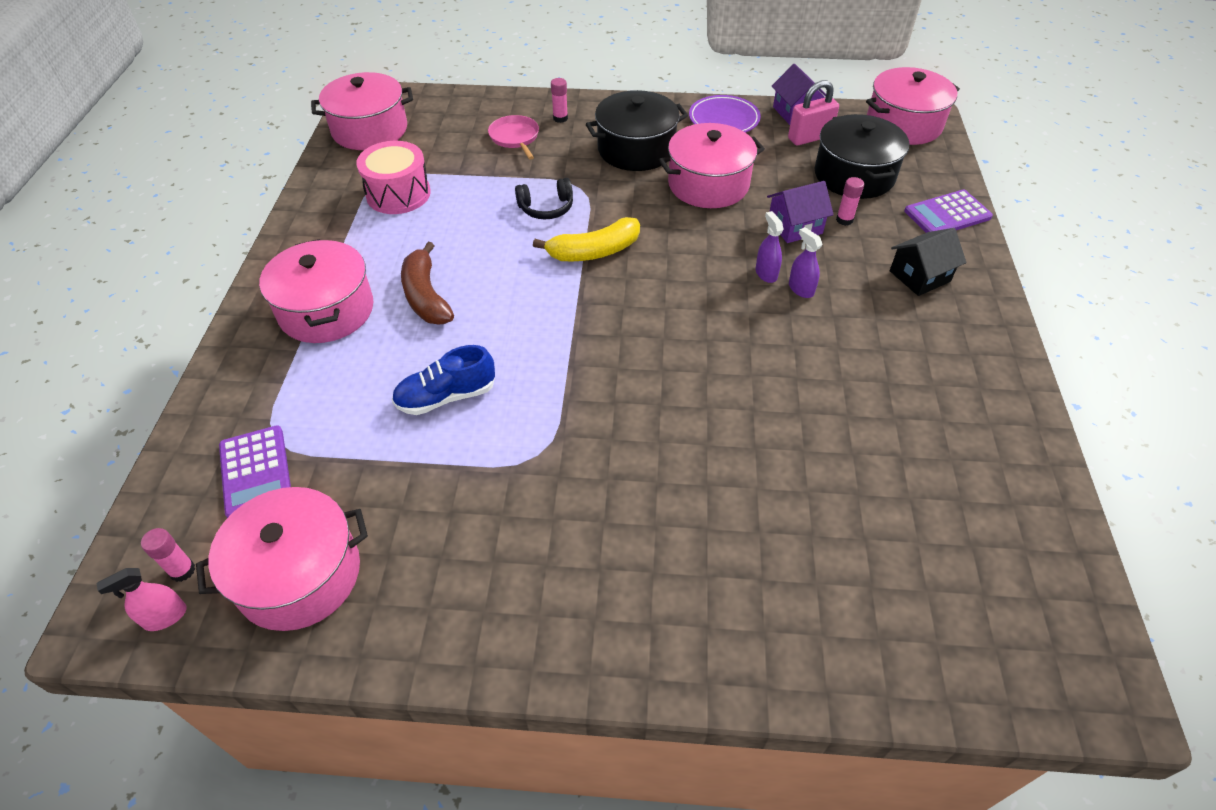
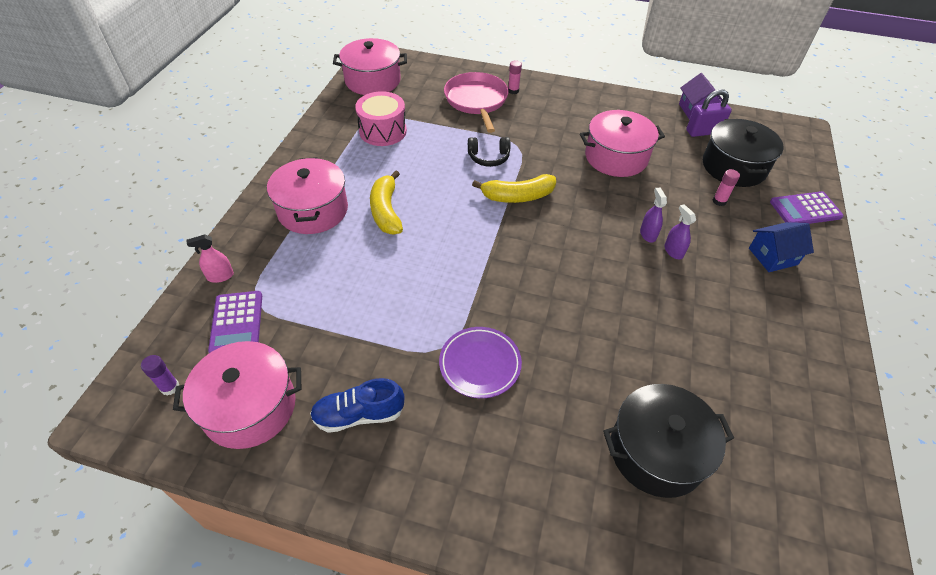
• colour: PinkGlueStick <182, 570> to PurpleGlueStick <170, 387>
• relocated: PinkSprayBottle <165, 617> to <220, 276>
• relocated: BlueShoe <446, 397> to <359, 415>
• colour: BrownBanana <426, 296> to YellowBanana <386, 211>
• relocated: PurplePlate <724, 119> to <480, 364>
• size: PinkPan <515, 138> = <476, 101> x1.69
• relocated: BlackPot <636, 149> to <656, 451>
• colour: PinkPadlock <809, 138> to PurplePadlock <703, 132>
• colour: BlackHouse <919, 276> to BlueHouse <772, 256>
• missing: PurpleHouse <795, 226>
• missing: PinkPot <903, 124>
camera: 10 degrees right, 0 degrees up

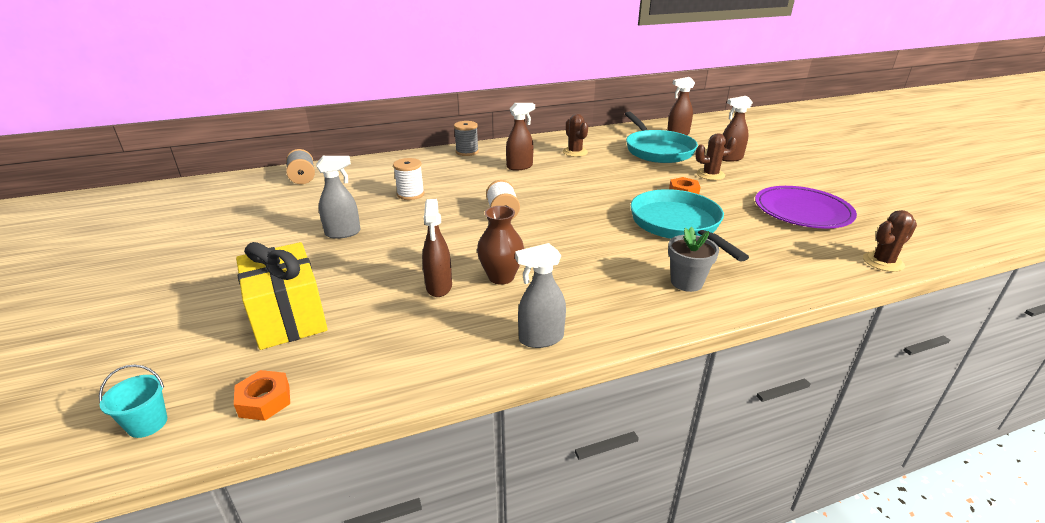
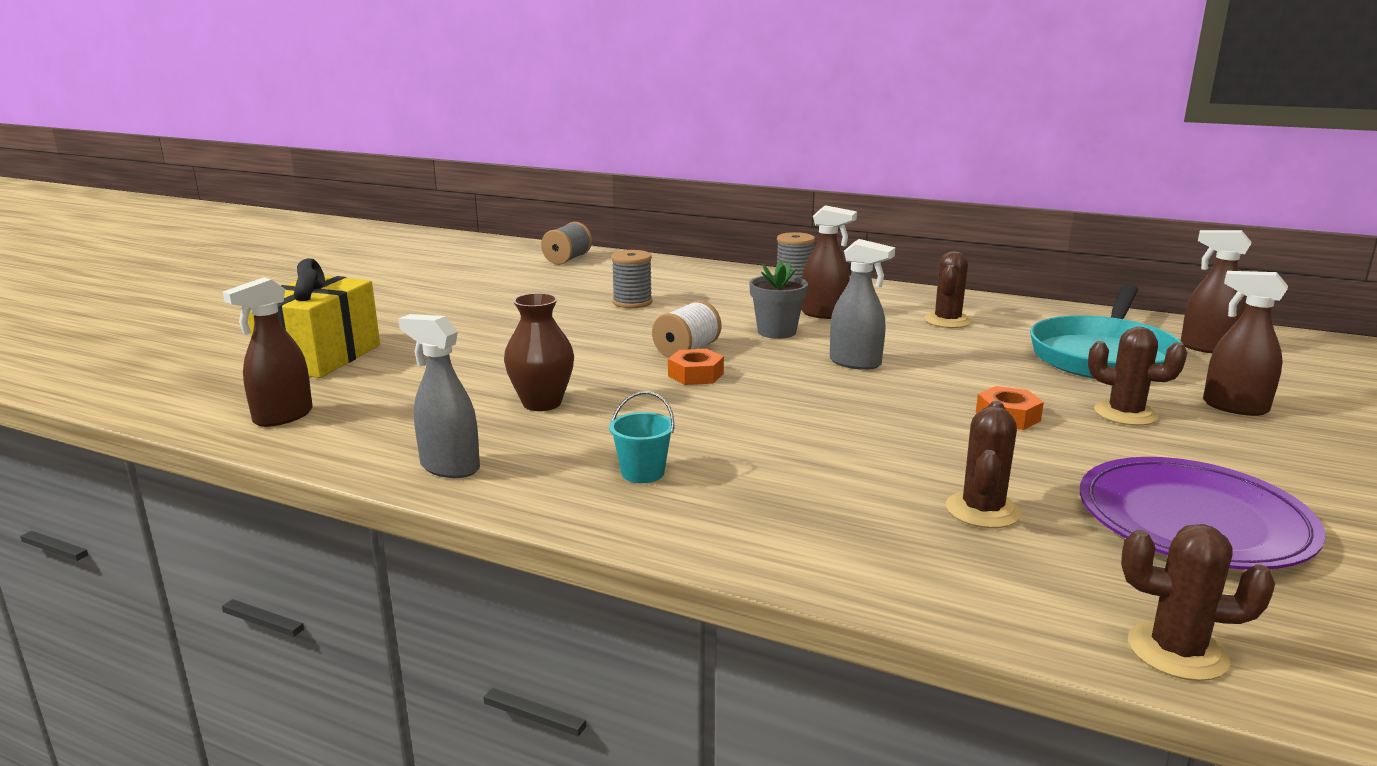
• relocated: BrownSprayBottle <439, 287> to <283, 417>
• relocated: TurquoiseBucket <147, 424> to <642, 473>
• colour: WhiteSpool <410, 194> to GreySpool <632, 302>
• relocated: OrangeNut <265, 401> to <696, 375>
• relocated: GreyFlowerPot <686, 282> to <776, 332>
• relocated: GreySprayBottle <343, 233> to <855, 363>
• appeared: BrownCactus <982, 510>
• missing: TurquoisePan <678, 225>
camera: 45 degrees right, 10 degrees down

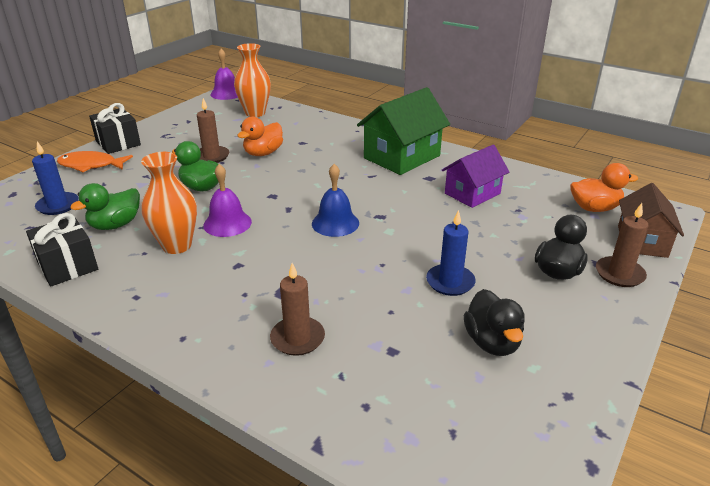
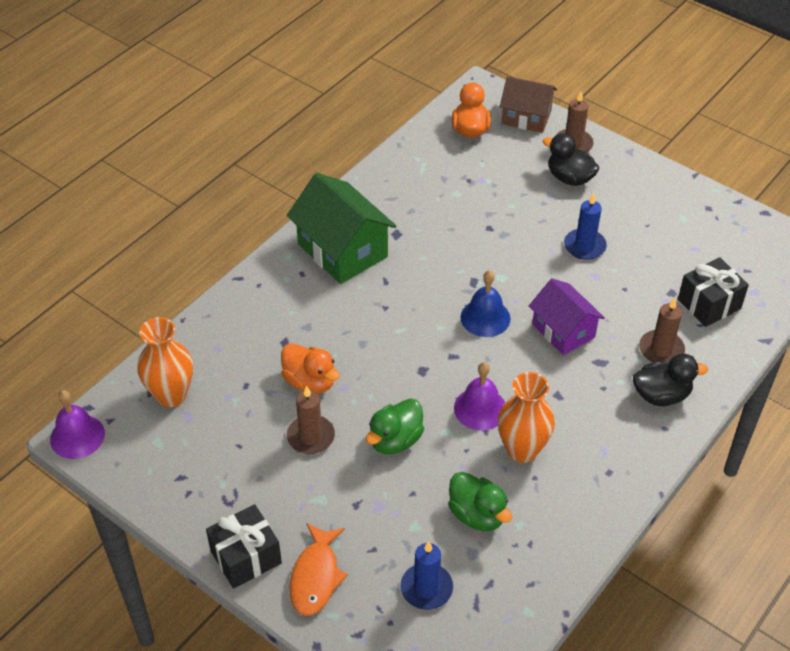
• relocated: PurpleHouse <472, 193> to <563, 331>
• relocated: BlackDuck <492, 342> to <661, 395>
• relocated: BlackGift <68, 266> to <709, 304>
camera: 85 degrees left, 15 degrees up

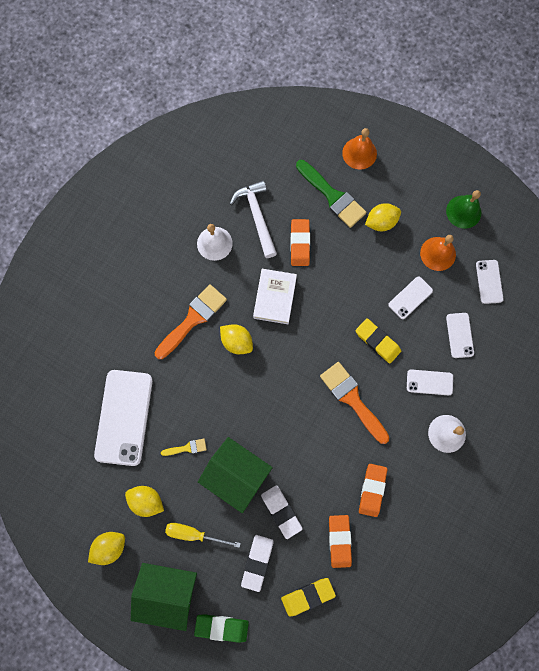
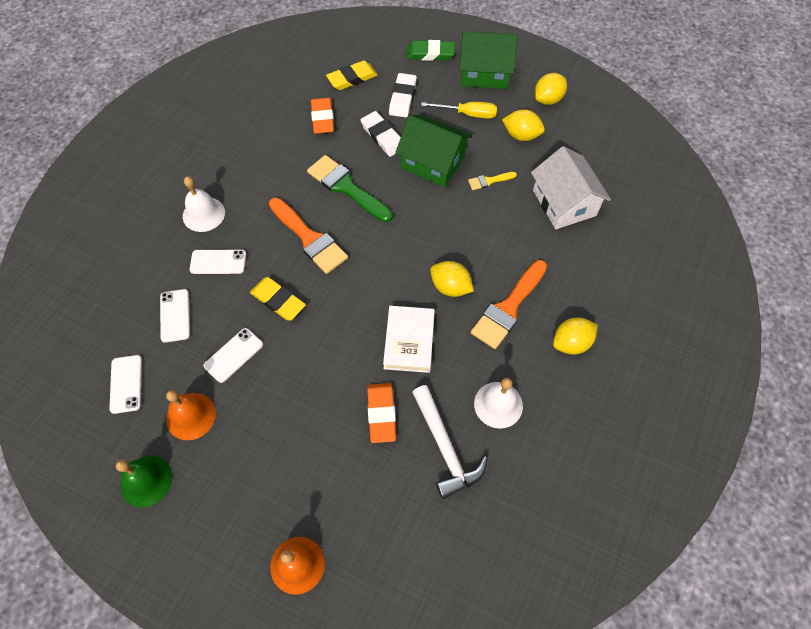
• relocated: GreenBrush <332, 196> to <346, 187>
• exchanged: WhitePhone <124, 417> to WhiteHouse <564, 203>
• relocated: YellowLemon <381, 222> to <571, 343>
• missing: OrangeEraser <372, 490>
camera: 175 degrees right, 15 degrees down

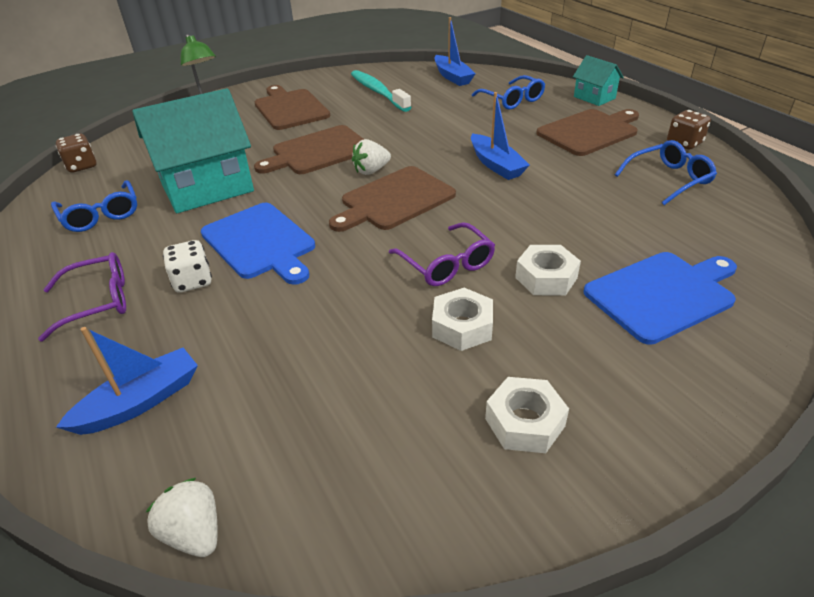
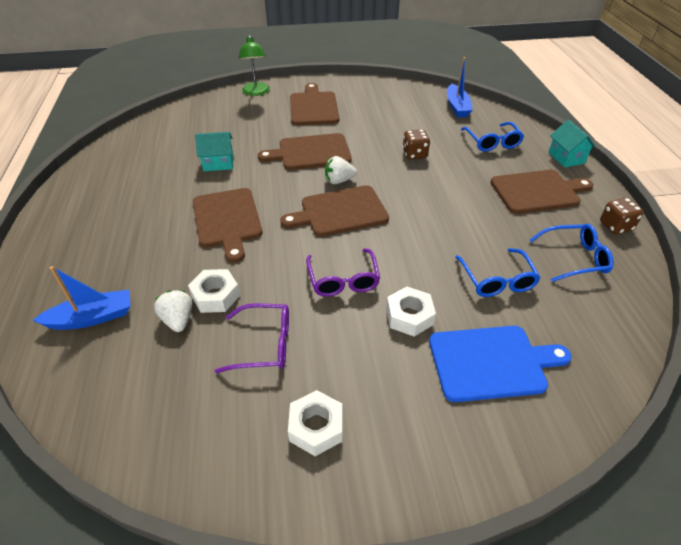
• relocated: WhiteStrawberry <194, 533> to <178, 320>
• relocated: WhiteNut <462, 326> to <215, 296>
• colour: BlueCuttingBoard <260, 242> to BrownCuttingBoard <227, 220>
• size: TurquoiseHouse <207, 188> = <218, 163> x0.50
• relocated: PurpleGlasses <99, 301> to <265, 344>
• relocated: BrownDice <82, 166> to <414, 154>
• relocated: BlueGlasses <101, 215> to <497, 281>
• missing: WhiteDice <192, 281>
• missing: TurquoiseToothbrush <378, 92>
• missing: BlueBoat <496, 165>
camera: 20 degrees right, 5 degrees up

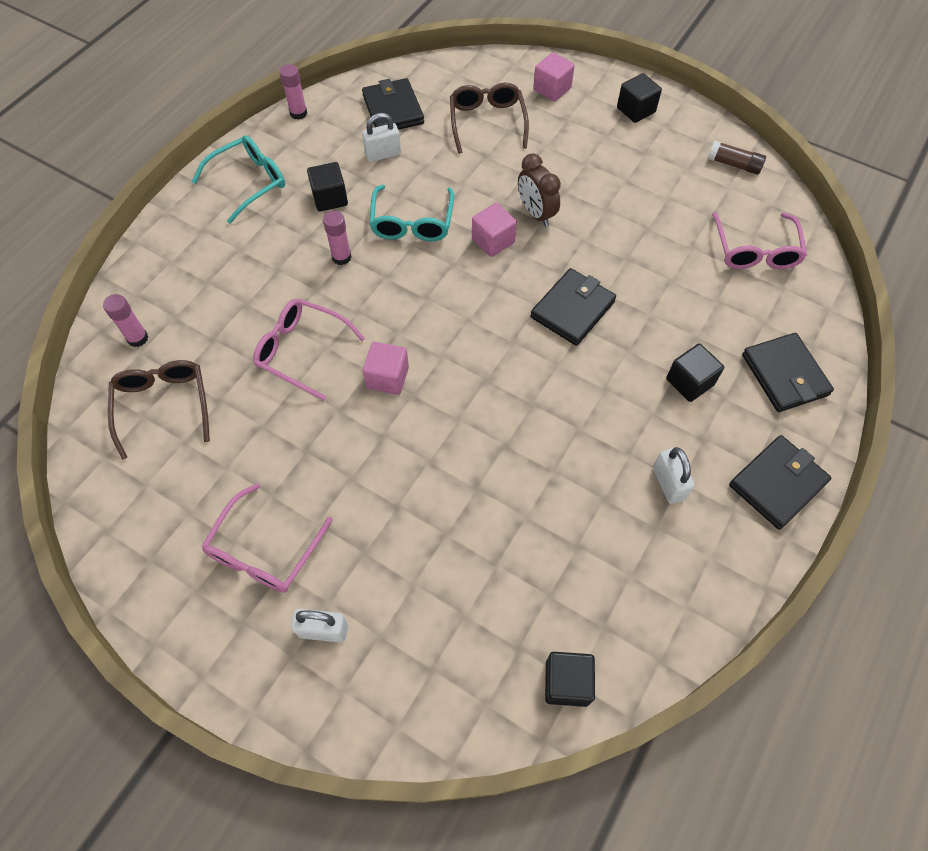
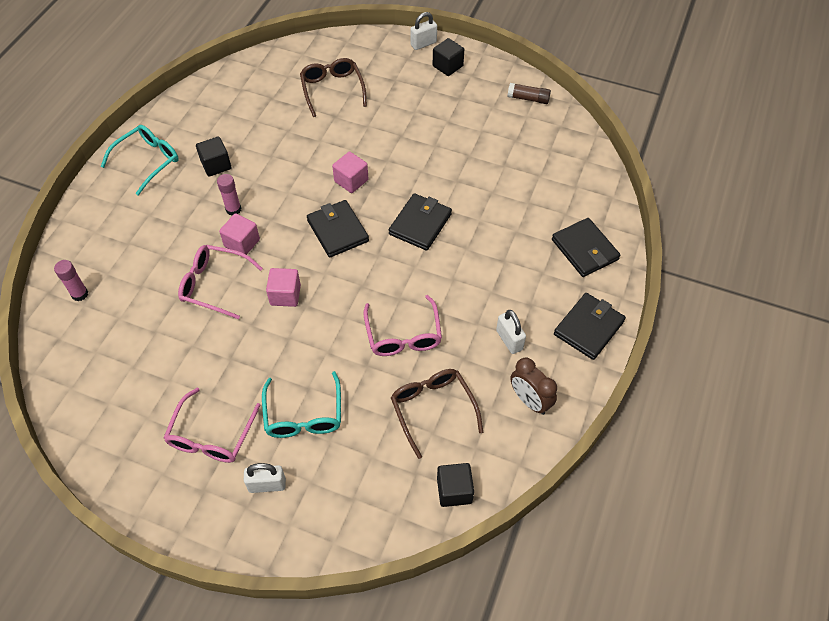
• relocated: PinkCube <552, 89> to <242, 243>
• relocated: TurquoiseGlasses <412, 223> to <303, 415>
• relocated: BlackWallet <393, 109> to <337, 231>
• relocated: PinkGlasses <755, 250> to <403, 335>
• relocated: BrownGlasses <163, 406> to <433, 409>
• relocated: WhitePadlock <383, 154> to <423, 44>
• relocated: BrownClock <536, 214> to <529, 401>
• missing: PinkGlueStick <298, 113>
• missing: BlackCube <689, 382>
camera: 10 degrees left, 5 degrees down

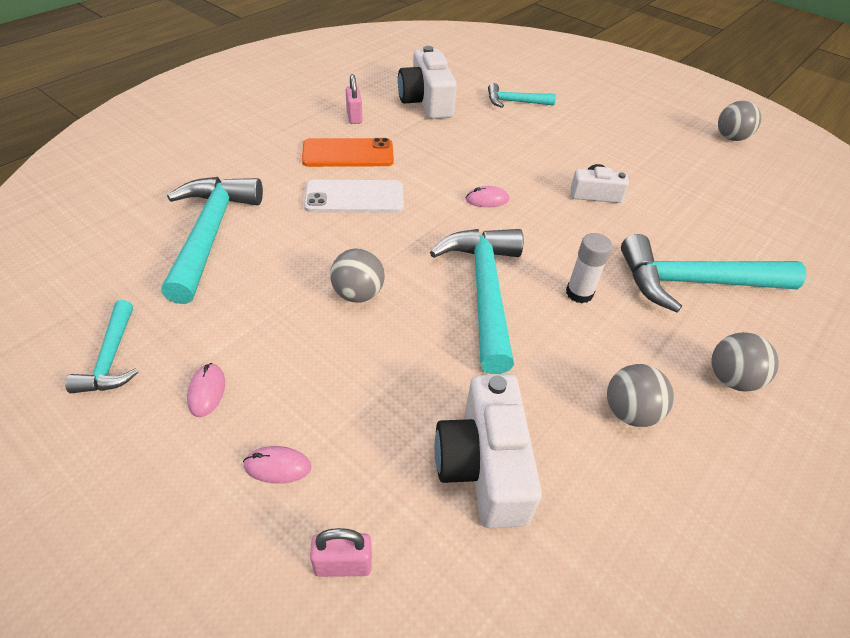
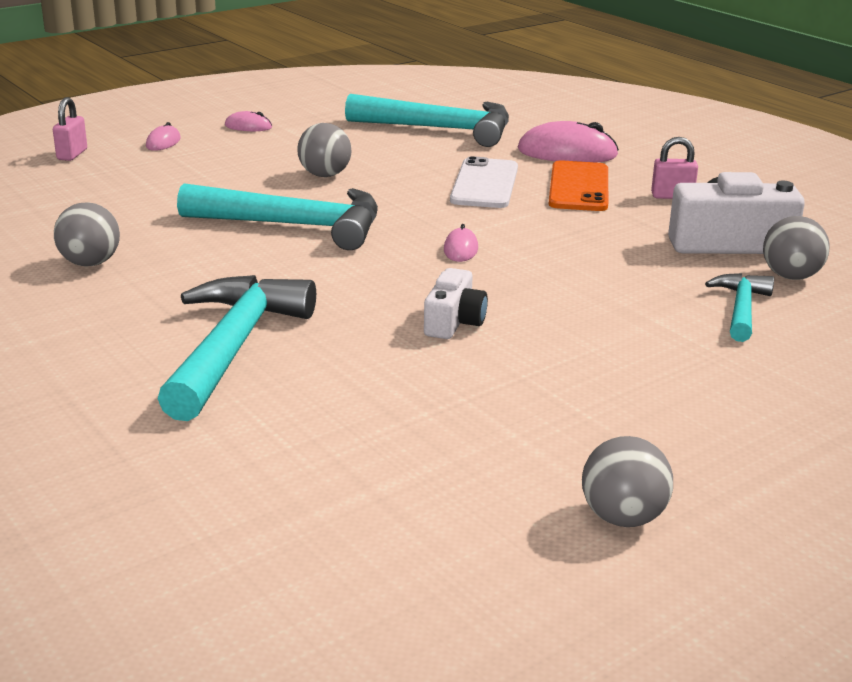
• appeared: PinkMouse <567, 153>
• relocated: GreyBall <731, 379> to <791, 276>
• missing: TurquoiseHammer <111, 358>
• missing: WhiteCamera <484, 465>
• missing: WhiteGlueStick <579, 293>
camera: 105 degrees right, 20 degrees down

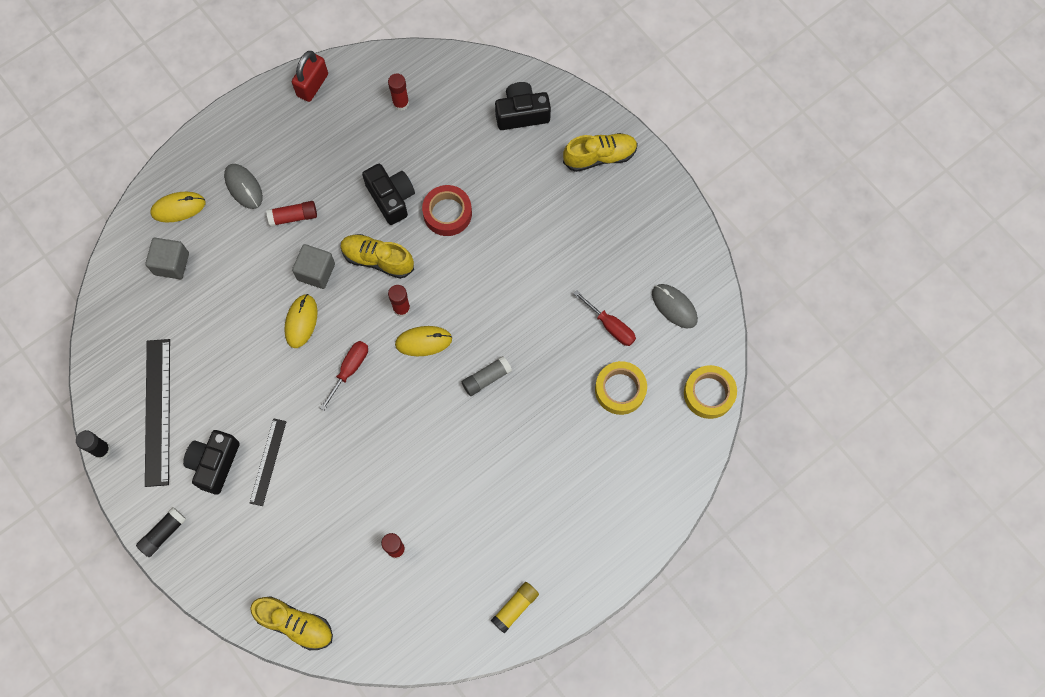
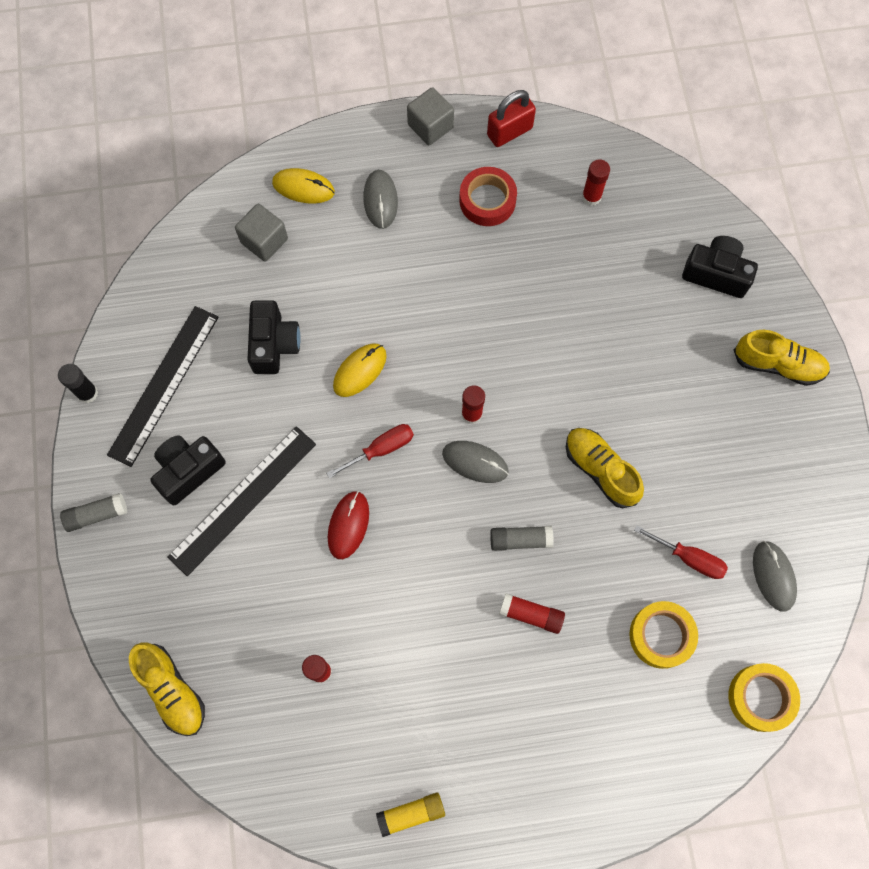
• colour: BlackGlueStick <163, 533> to GreyGlueStick <97, 515>
• size: BlackRuler <268, 462> = <243, 499> x1.72
• relocated: BlackCamera <391, 198> to <274, 344>
• appeared: RedMouse <348, 525>
• relocated: GreyCube <316, 272> to <430, 126>
• colour: YellowMouse <423, 341> to GreyMouse <475, 462>
• relocated: RedTape <447, 213> to <487, 200>
• relocated: RedGlueStick <293, 217> to <531, 615>
• relocated: YellowShoe <378, 259> to <600, 470>
• spun: RedScrewdriver <610, 326> = <689, 558> 45 degrees counterclockwise
camera: 30 degrees right, 0 degrees up

